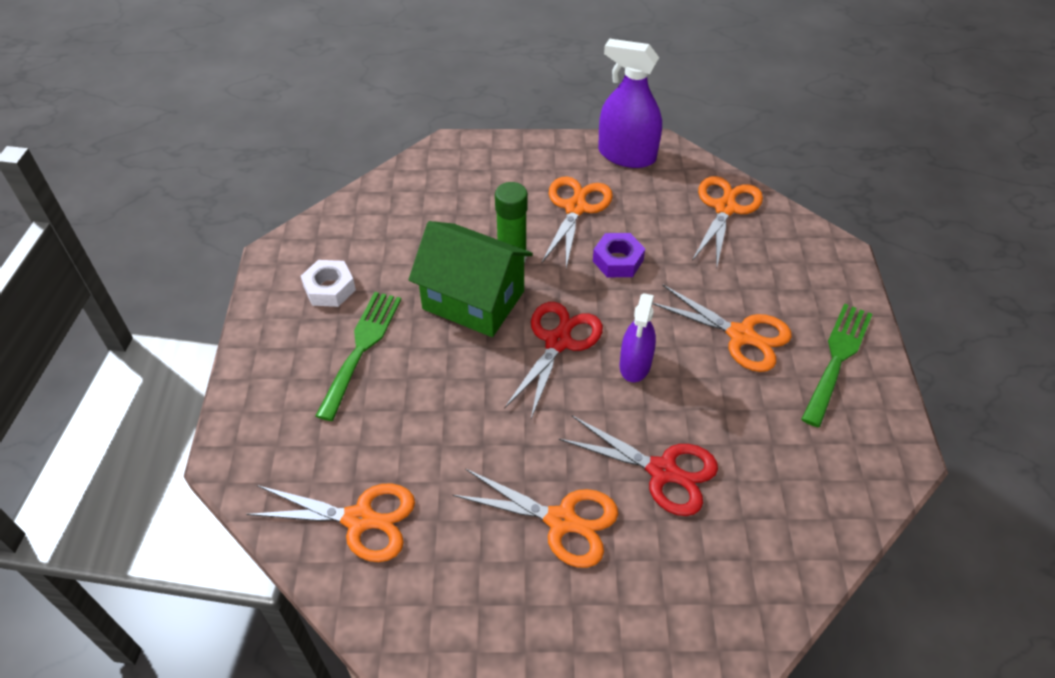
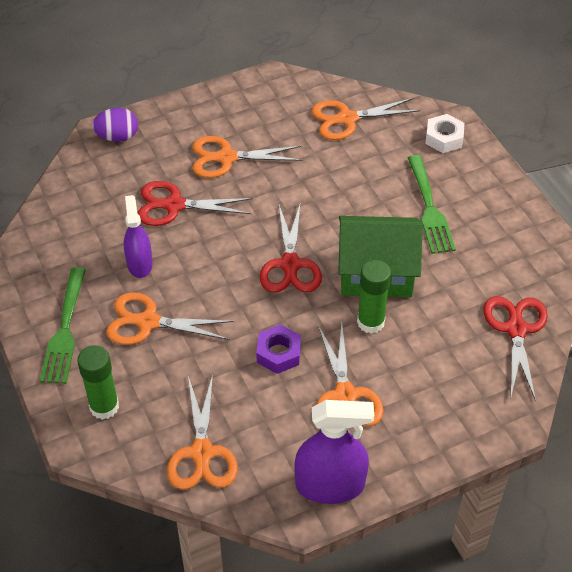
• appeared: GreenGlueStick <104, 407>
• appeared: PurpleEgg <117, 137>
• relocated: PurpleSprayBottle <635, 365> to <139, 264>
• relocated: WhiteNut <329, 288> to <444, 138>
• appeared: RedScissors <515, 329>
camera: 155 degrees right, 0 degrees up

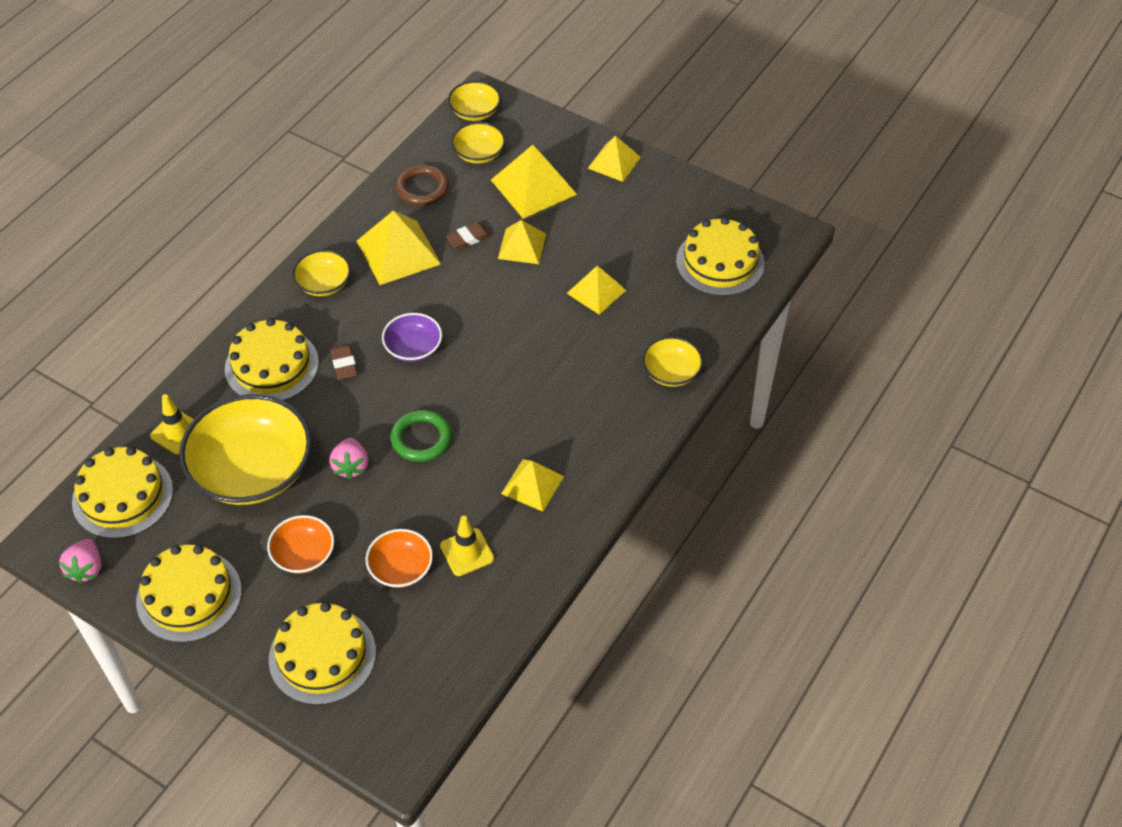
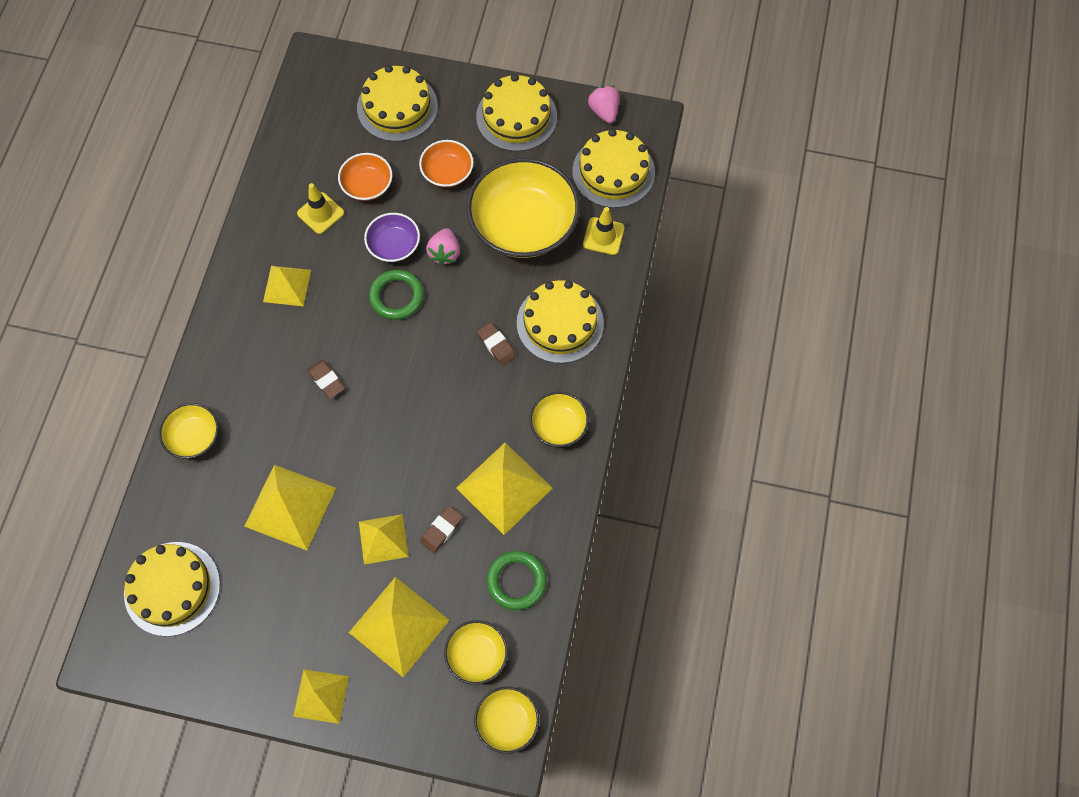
• size: YellowPyramid <596, 291> = <290, 506> x1.56
• appeared: BrownEraser <326, 380>
• relocated: PurpleBowl <413, 348> to <394, 245>
• spun: PinkStrawberry <351, 466> = <444, 253> 150 degrees counterclockwise
• colour: BrownRing <422, 188> to GreenRing <516, 581>
camera: 160 degrees right, 15 degrees up

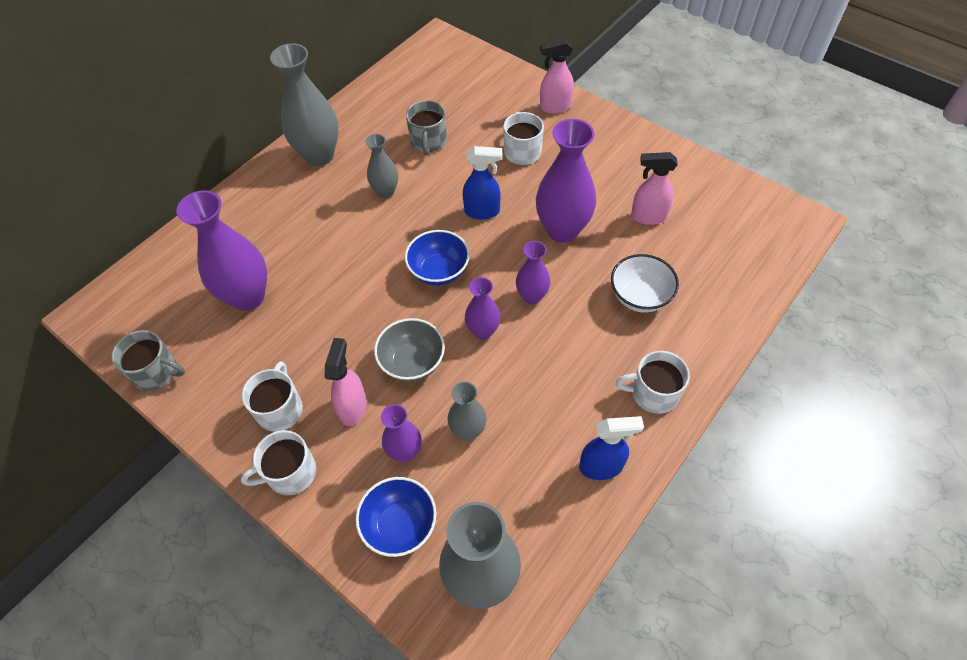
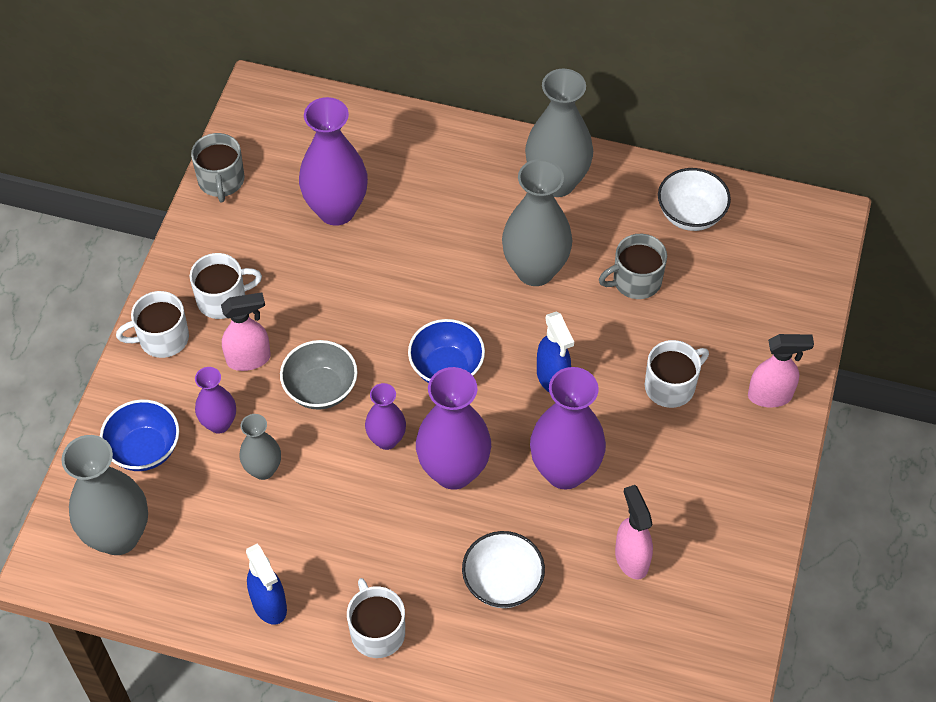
• spun: WhiteMug <290, 473> = <162, 338> 60 degrees counterclockwise
• size: PurpleVase <532, 296> = <453, 471> x1.80
• size: GreyVase <385, 191> = <535, 270> x1.80
• appeared: WhiteBowl <690, 215>
• spun: PinkSprayBottle <555, 107> = <770, 396> 120 degrees clockwise
camera: 65 degrees right, 0 degrees up

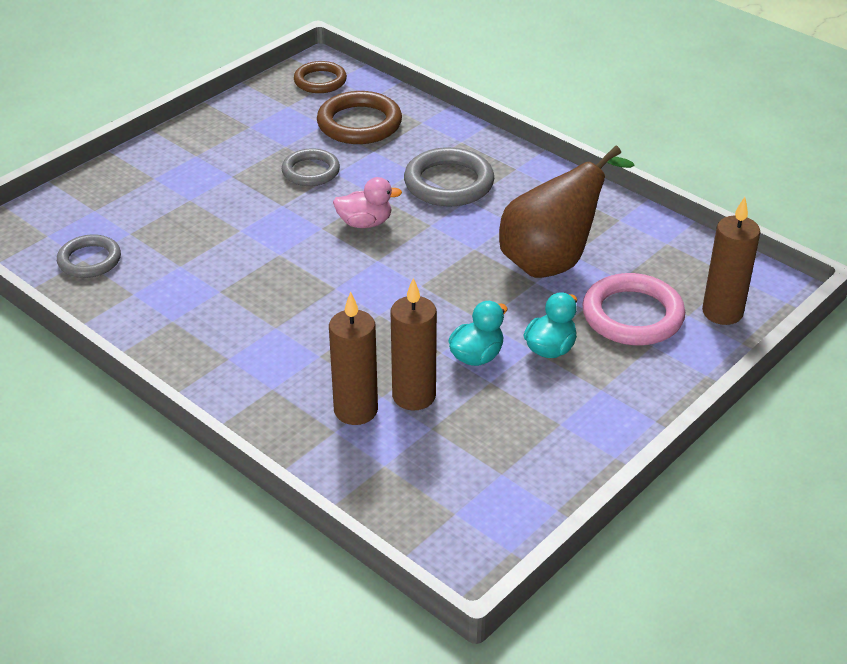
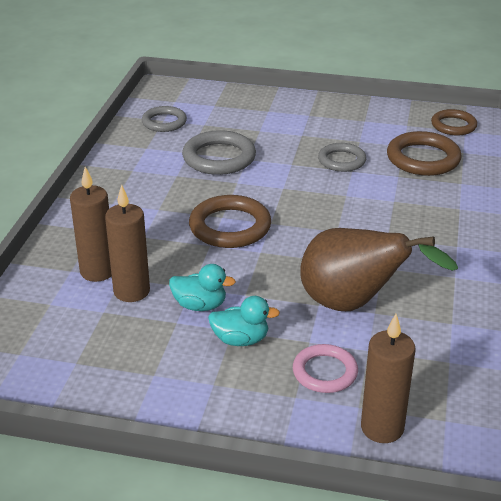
• relocated: GreyRing <449, 183> to <219, 158>
• appeared: BrownRing <230, 227>
• size: PinkRing <632, 315> = <325, 372> x0.65
• missing: PinkDuck <365, 223>
camera: 60 degrees right, 5 degrees down

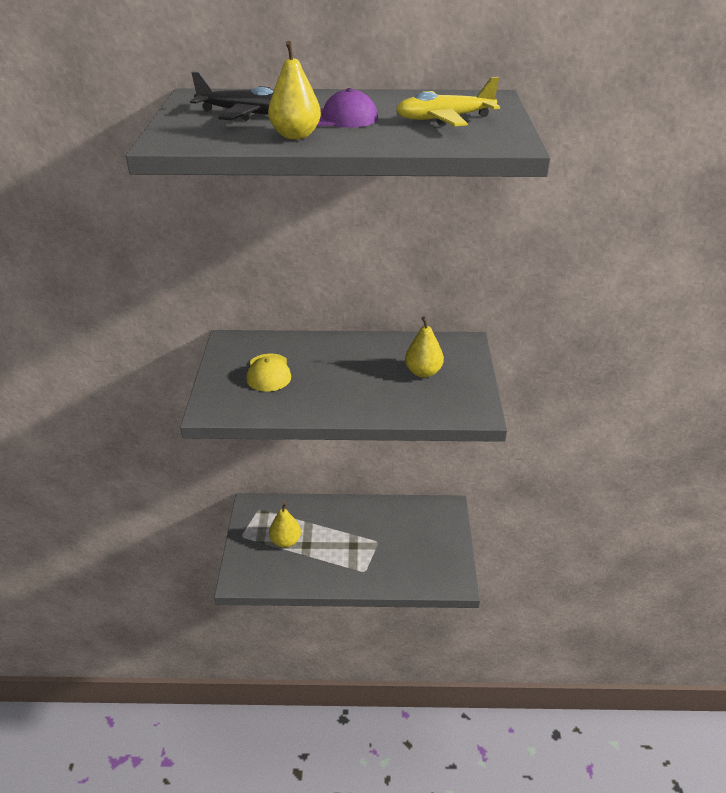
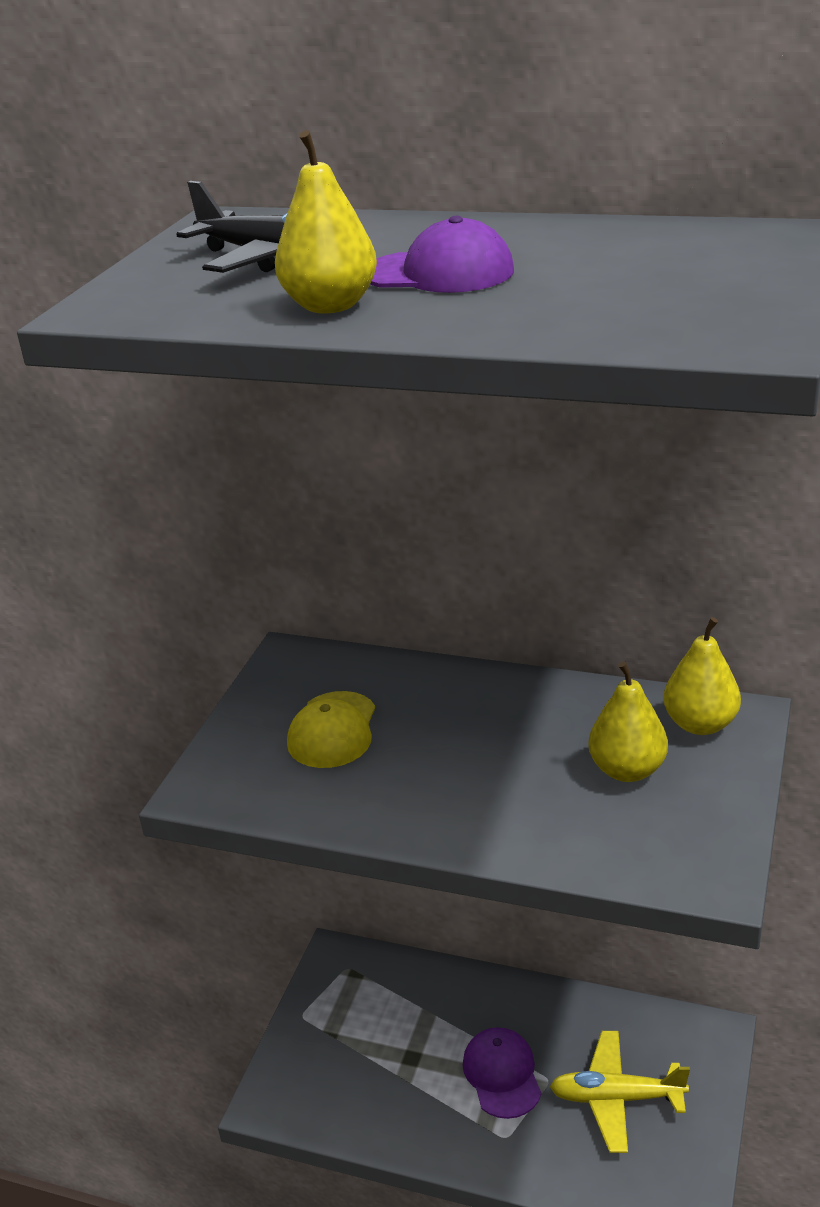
• appeared: PurpleCap <502, 1074>
• relocated: YellowPlane <444, 119> to <616, 1098>
• relocated: YellowPear <285, 541> to <700, 724>
camera: 20 degrees right, 5 degrees down

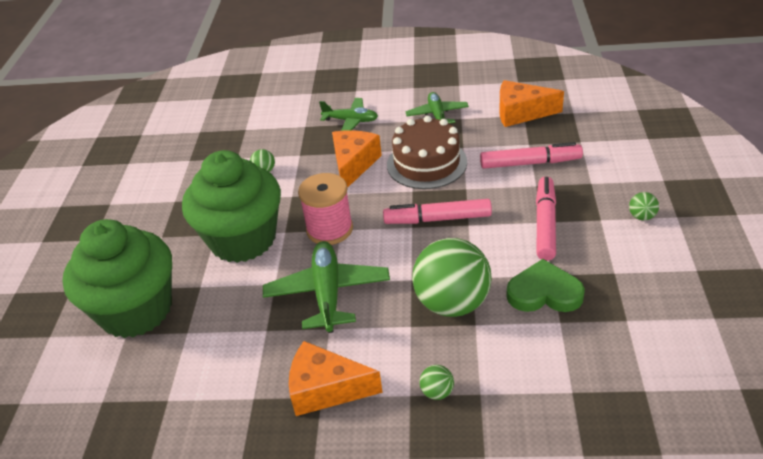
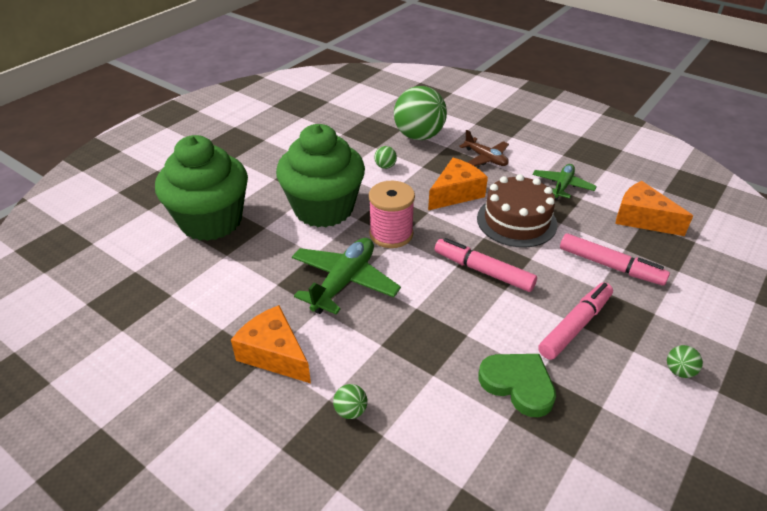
• relocated: GreenBall <452, 303> to <419, 136>
• colour: GreenPlane <351, 121> to BrownPlane <486, 158>
camera: 30 degrees right, 0 degrees up

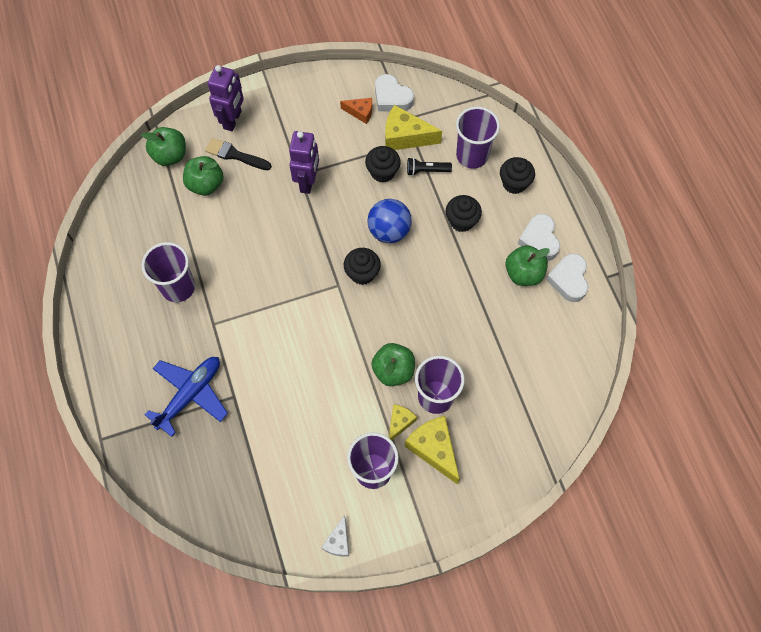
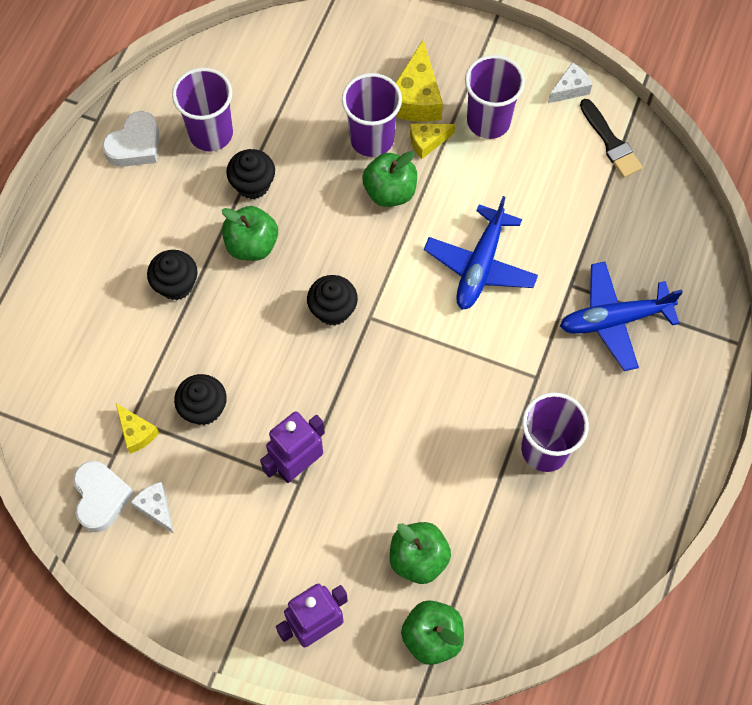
• size: YellowCheese <405, 137> = <136, 432> x0.58
• colour: OrangeCheese <360, 112> to WhiteCheese <156, 508>
• relocated: PurpleCup <472, 155> to <211, 133>
• relocated: GreenApple <523, 273> to <252, 244>
• relocated: BlackCupcake <514, 183> to <253, 185>
• appeared: BluePlane <480, 265>
• relocated: BlackBrush <235, 155> to <610, 142>
• missing: BlueBall <389, 231>
• missing: BlackFlashlight <426, 170>
• missing: WhiteHeart <539, 240>
camera: 140 degrees left, 0 degrees up

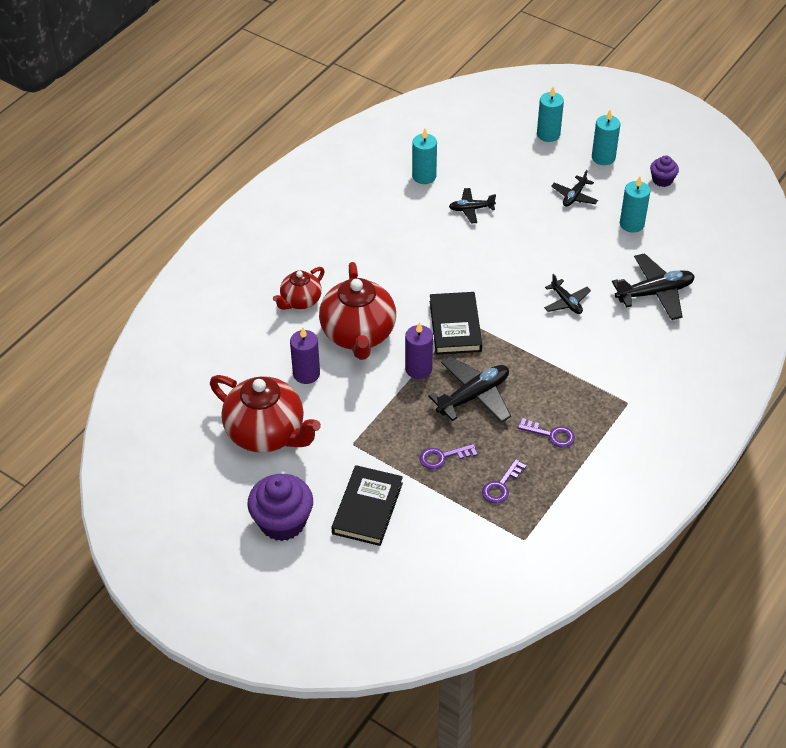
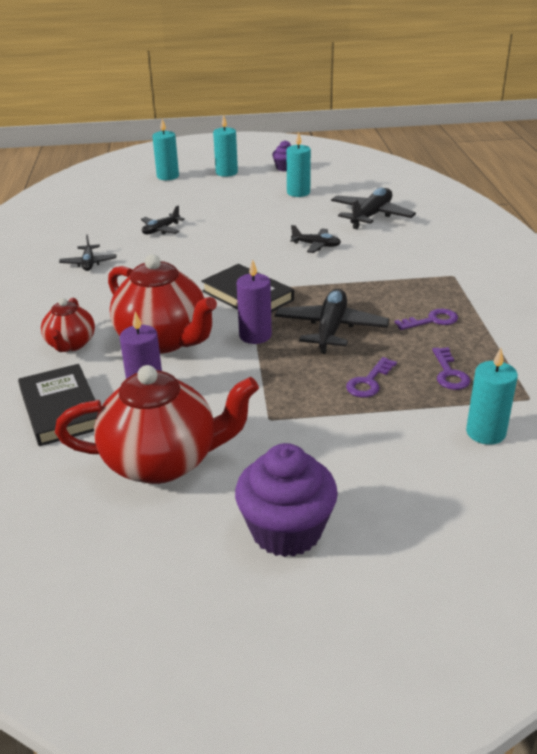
• relocated: BlackBook <367, 508> to <61, 409>
• relocated: BlackPlane <574, 196> to <88, 263>
• relocated: TurquoiseCandle <424, 176> to <485, 432>
camera: 40 degrees left, 15 degrees down

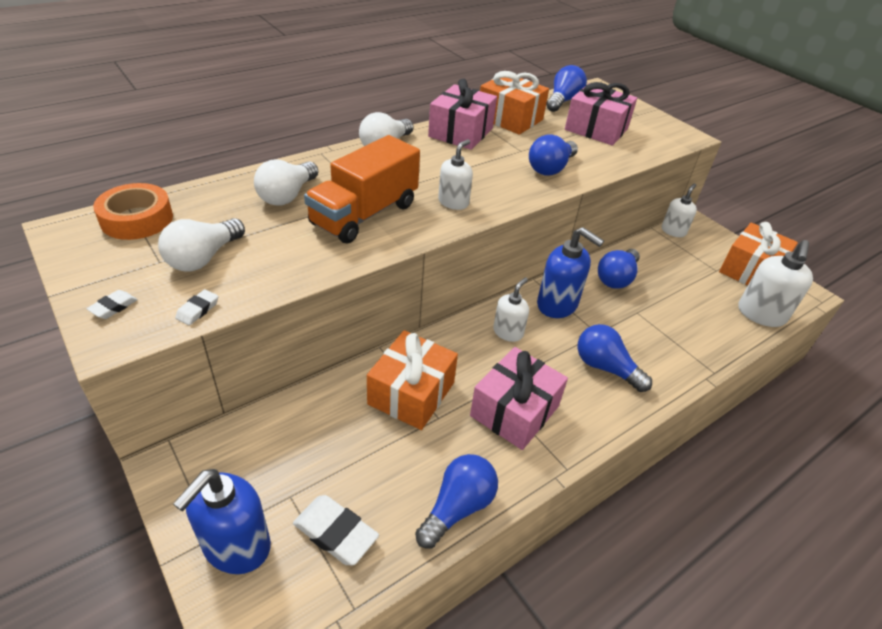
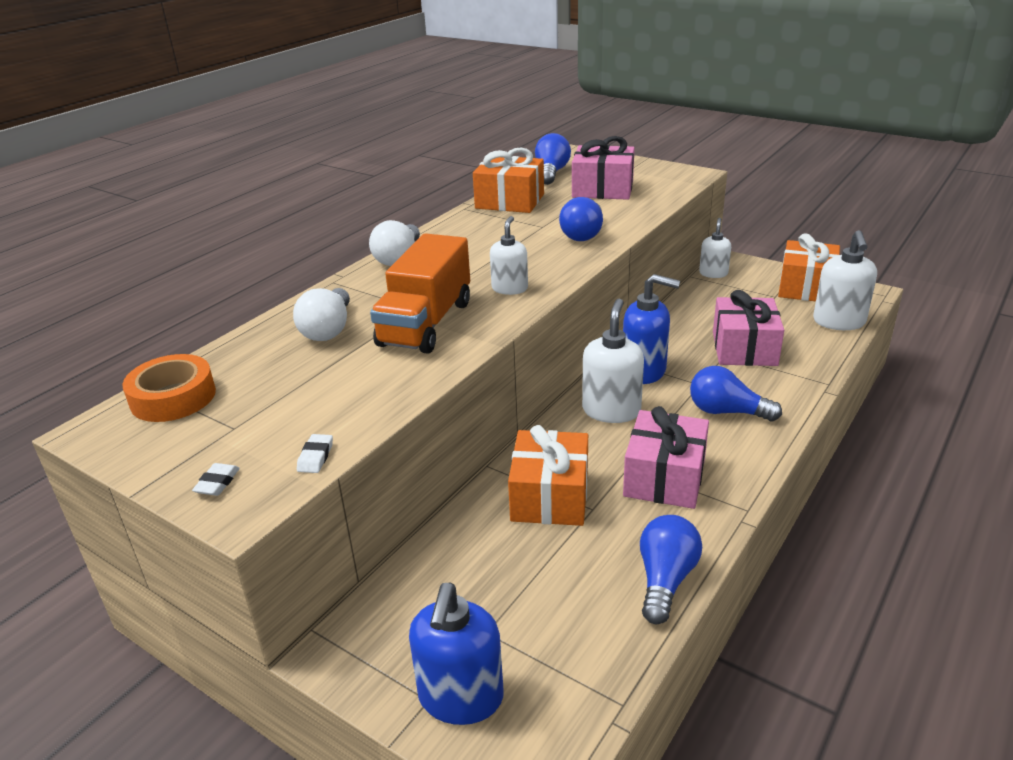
• size: WhiteSoapDispenser <508, 332> = <611, 410> x1.60
• relocated: PinkGift <460, 132> to <744, 348>
• missing: WhiteLightBulb <203, 258>
• missing: WhiteEraser <335, 533>
• missing: BlueLightBulb <616, 278>
camera: 15 degrees left, 10 degrees down

